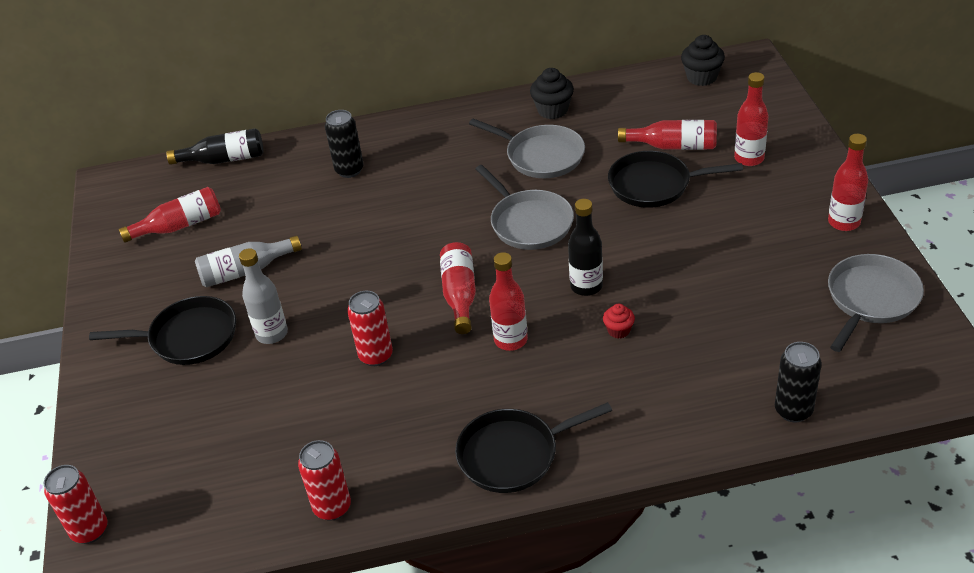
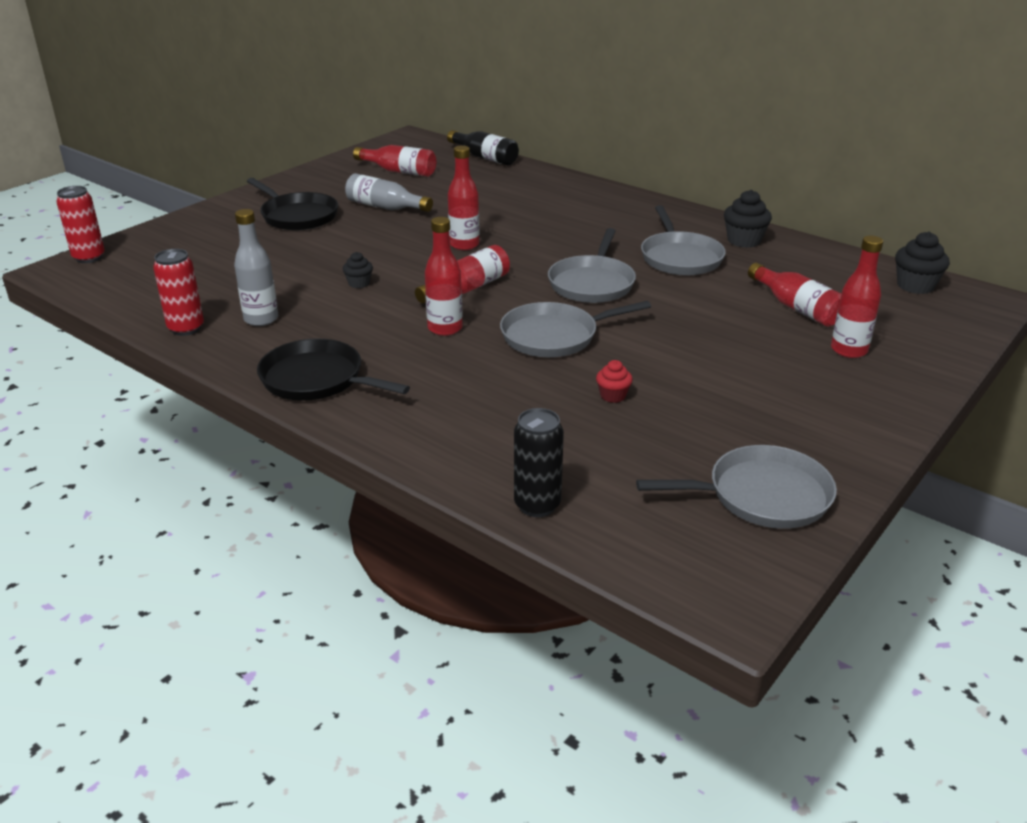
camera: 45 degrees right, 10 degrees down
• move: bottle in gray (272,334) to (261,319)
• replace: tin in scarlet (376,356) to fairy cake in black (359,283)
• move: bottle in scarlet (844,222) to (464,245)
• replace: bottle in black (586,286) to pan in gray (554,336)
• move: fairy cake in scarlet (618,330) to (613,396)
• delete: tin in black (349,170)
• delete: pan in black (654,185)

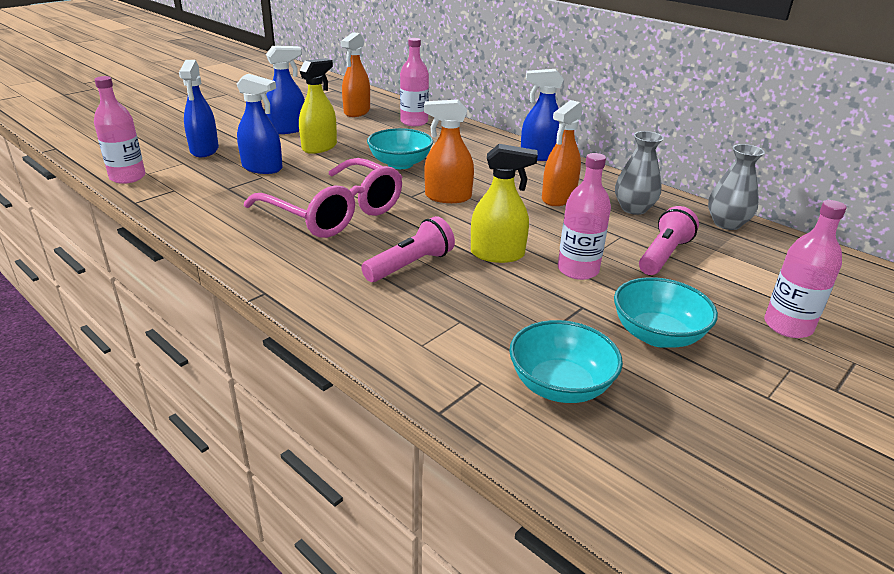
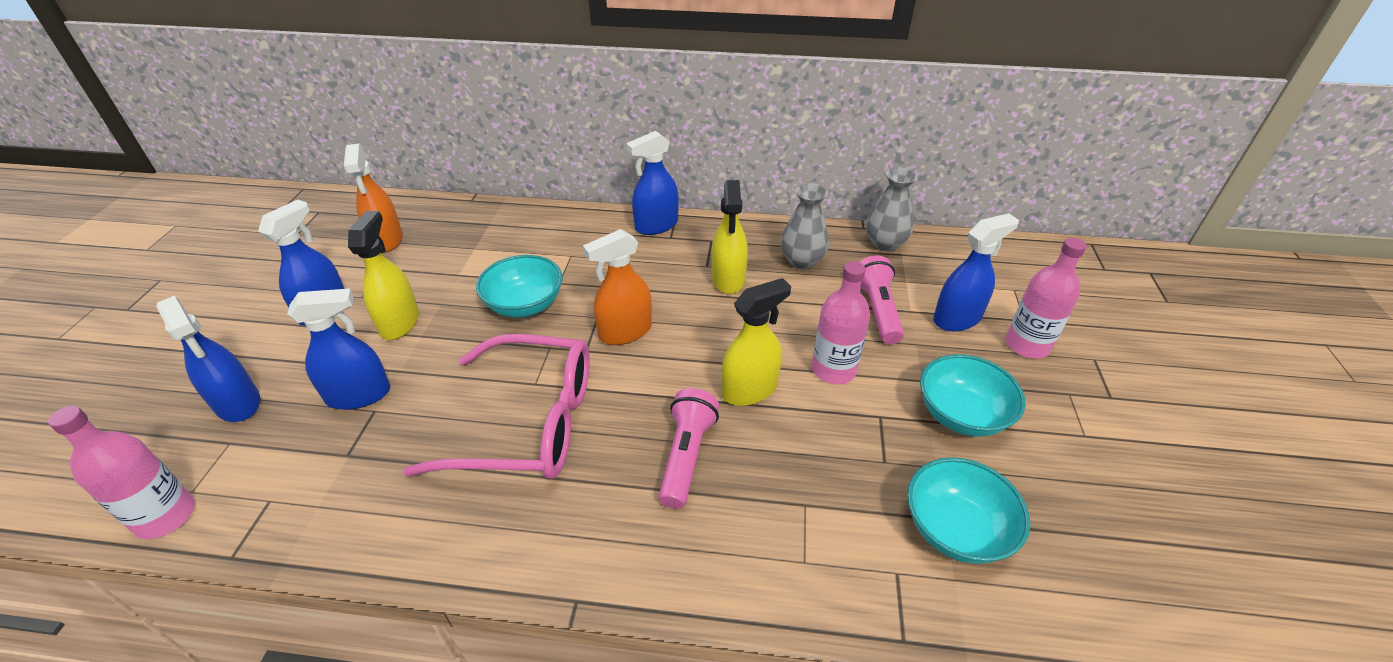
camera: 35 degrees left, 10 degrees up
• recolor: spray bottle in orange (558,198) to spray bottle in yellow (728,279)
• insert: spray bottle in royal blue (957,319)
• delete: bottle in rosy (414,122)

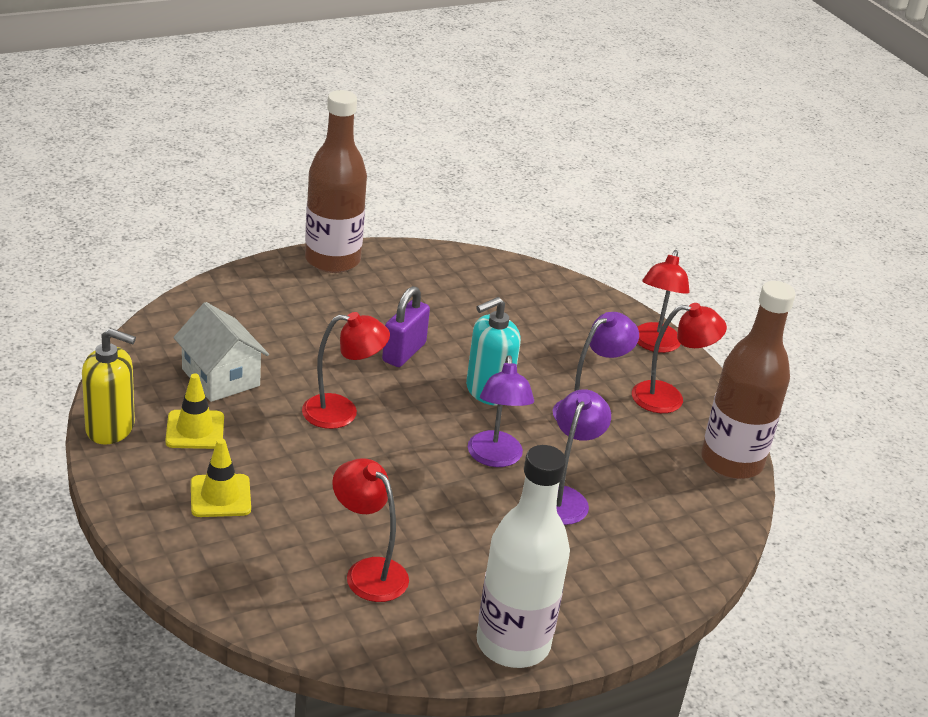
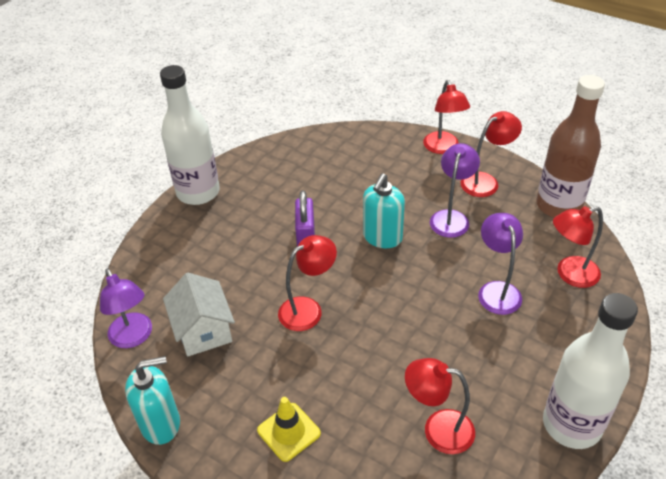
camera: 25 degrees left, 10 degrees up
• move: desk lamp in violet (495,458) to (134,337)
• recolor: soap pump in yellow (110,428) to soap pump in aqua (161,424)
• recolor: bottle in russet (332,260) to bottle in snow-white (198,192)
• rotate: toy house in snow-white (220,377) = (203,330) 45 degrees clockwise
• insert: desk lamp in scarlet (569,274)
• delete: traffic cone in yellow (195,430)

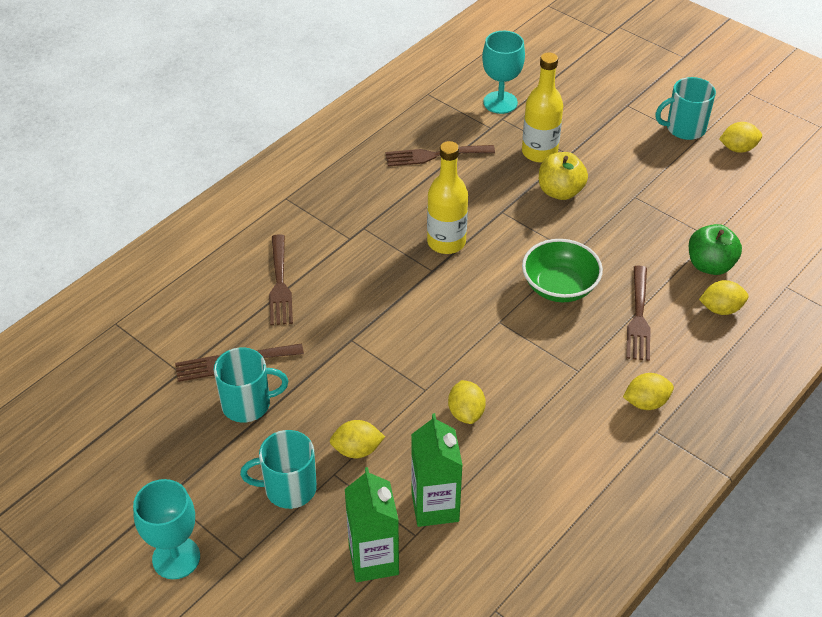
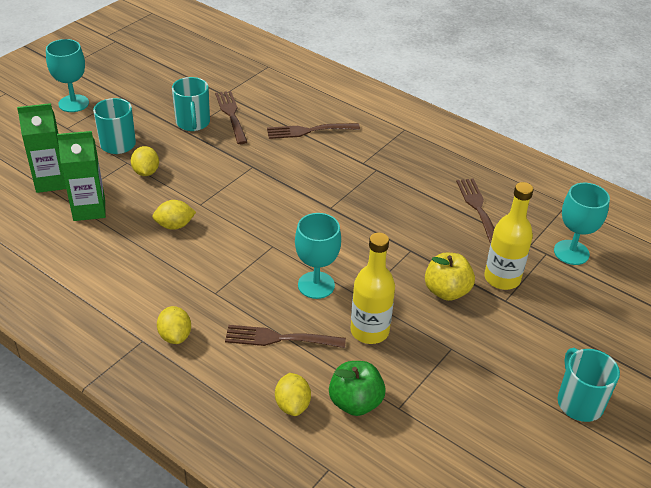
camera: 85 degrees right, 5 degrees down
• replace: deep dish in emerald (559,287) to goblet in aqua (316,285)
• move: bottle in yellow (446,242) to (369,331)
• delete: lemon in yellow (738,148)

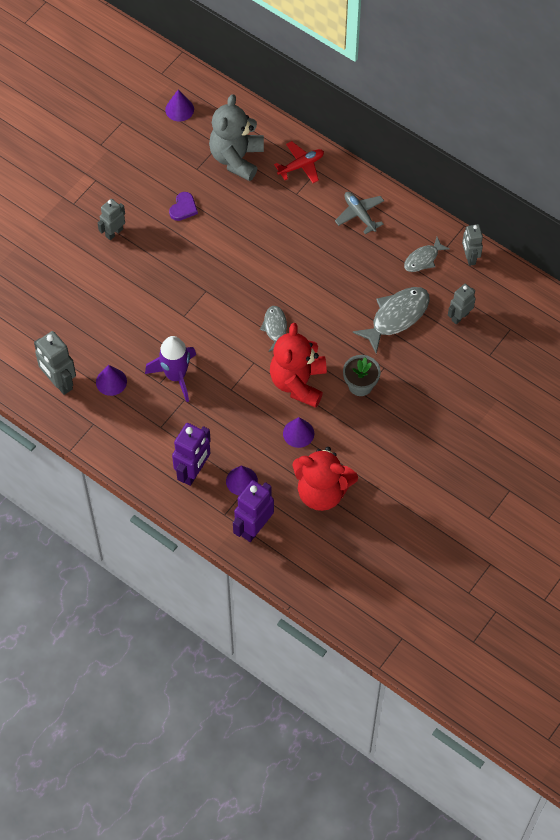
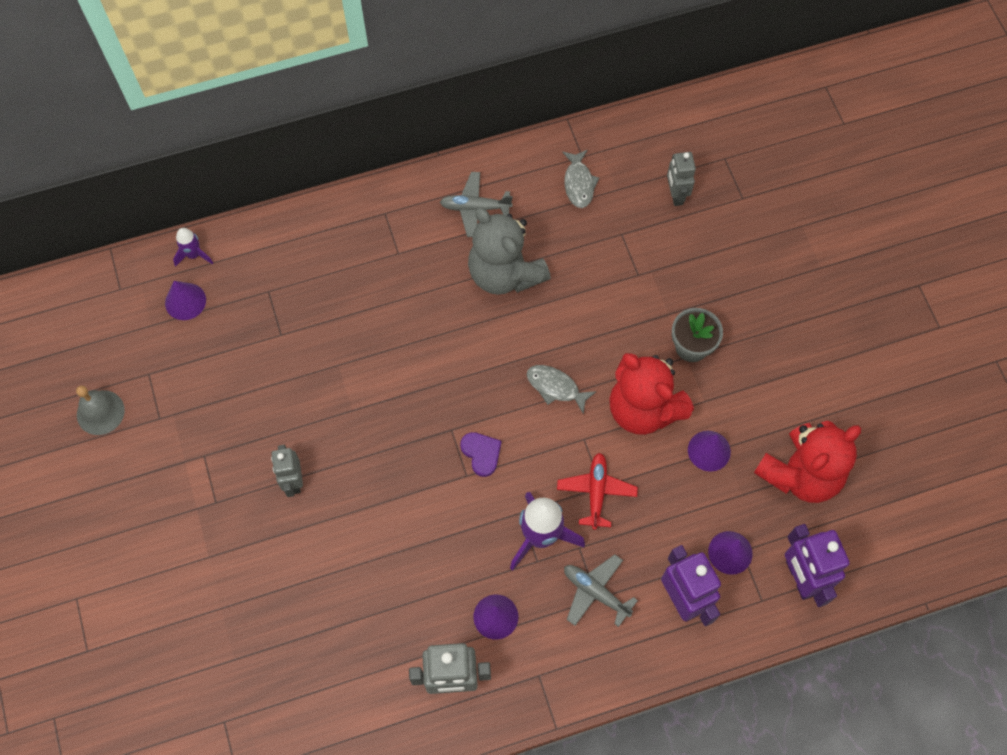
camera: 55 degrees left, 5 degrees up
• insert: bell in gray (100,412)
• insert: toy rocket in violet (194,255)
• move: heart in violet (183,208) to (481,453)
• move: teddy in gray (236,158) to (505,273)
• move: aeroplane in scarlet (301,165) to (596,492)
• insert: aeroplane in gray (595,592)
• delete: fish figure in gray (396,317)
• delete: robot in gray (469,257)

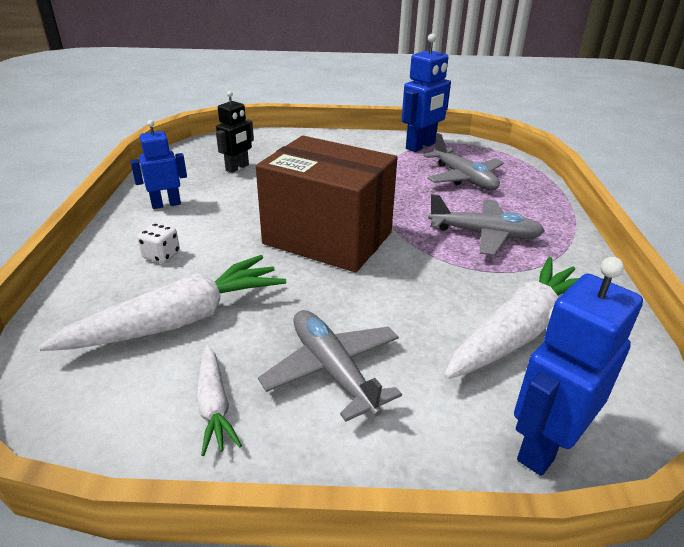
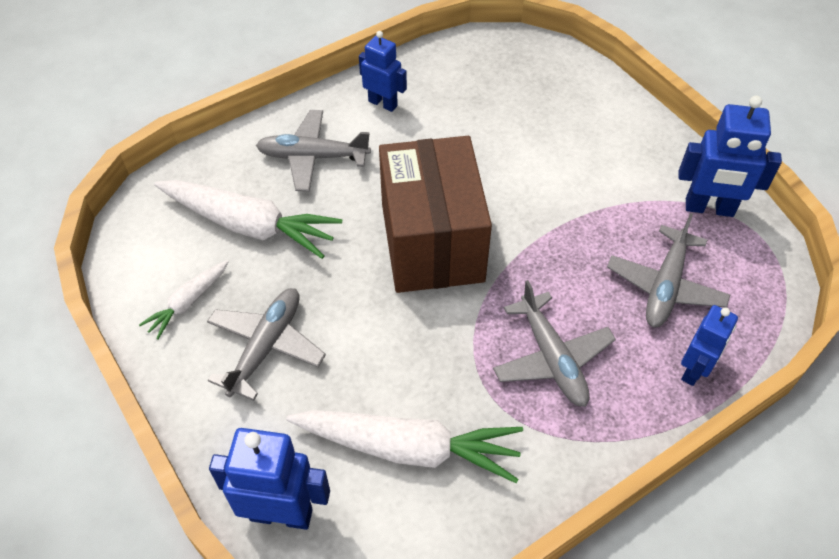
camera: 55 degrees right, 20 degrees up
• replace: game die in snow-white (161,255) to aeroplane in gray (312,157)
• insert: robot in royal blue (694,370)
• delete: robot in black (237,168)

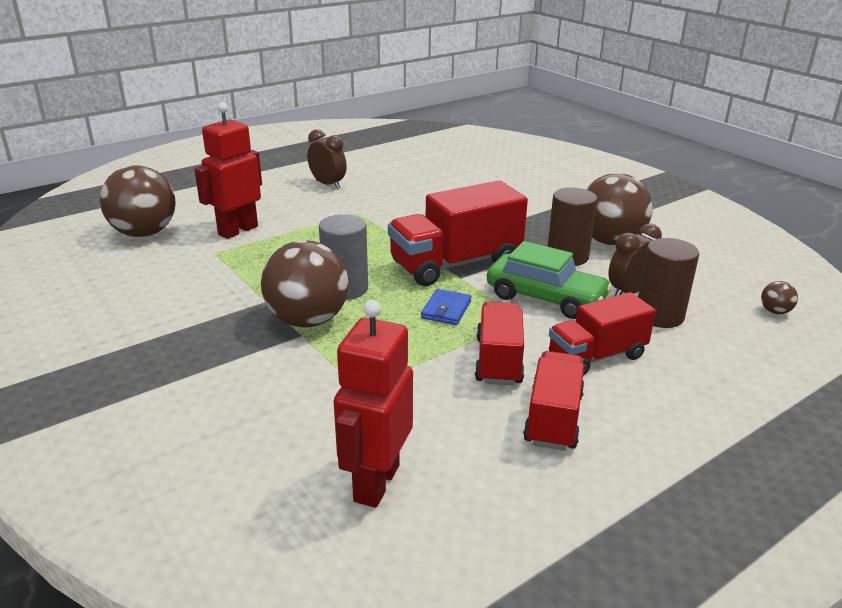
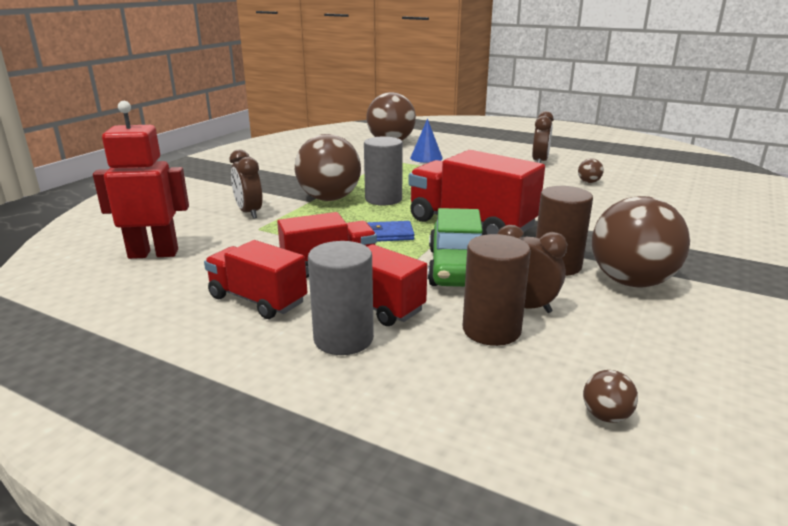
camera: 65 degrees right, 5 degrees down
• rotate: toy truck in scarlet (553,419) = (257,300) 135 degrees counterclockwise
• insert: clock in russet (249,212)
• insert: cylinder in gray (343,339)
• replace: robot in scarlet (237,230) to solid cone in royal blue (426,158)
• insert: sphere in russet (588,182)

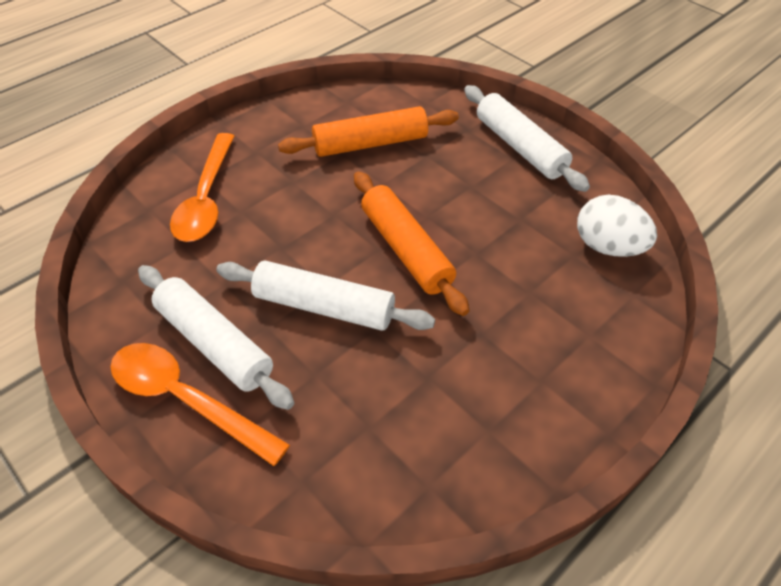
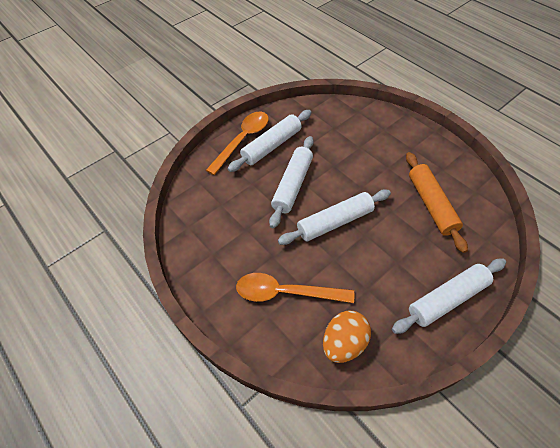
camera: 95 degrees right, 5 degrees up
• move: teaspoon in orange (206,198) to (286,292)
• recolor: dough roller in orange (406,249) to dough roller in snow-white (335,222)
• recolor: egg in snow-white (607,247) to egg in orange (344,343)

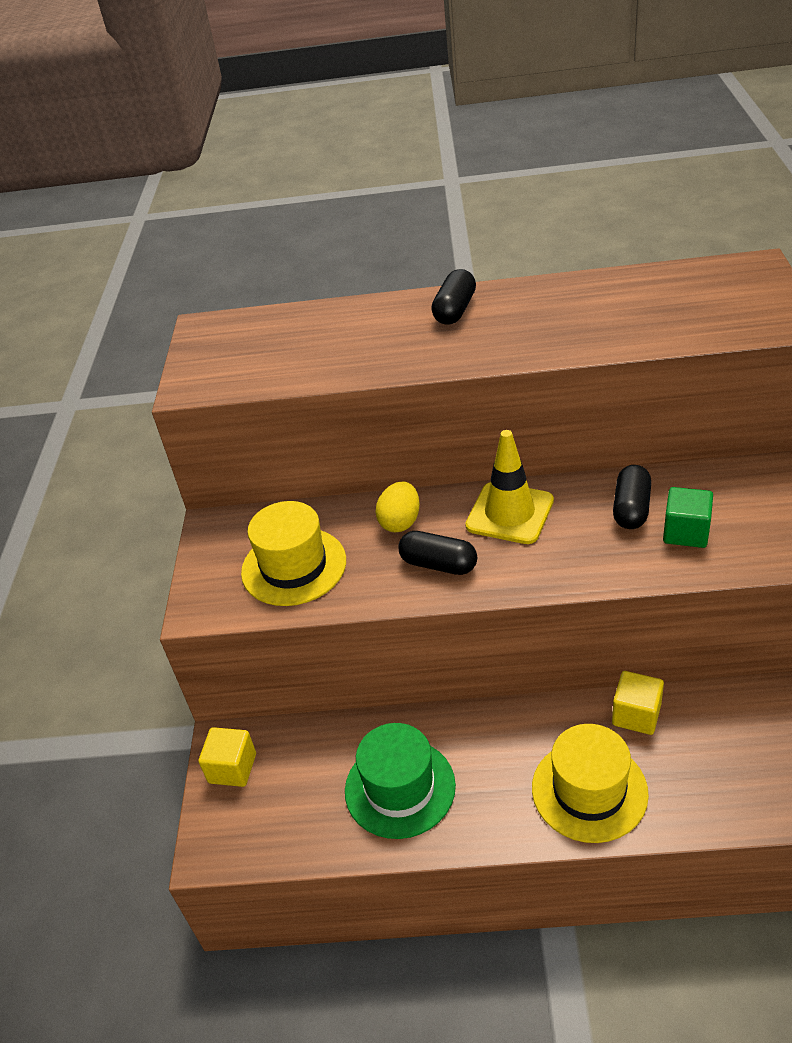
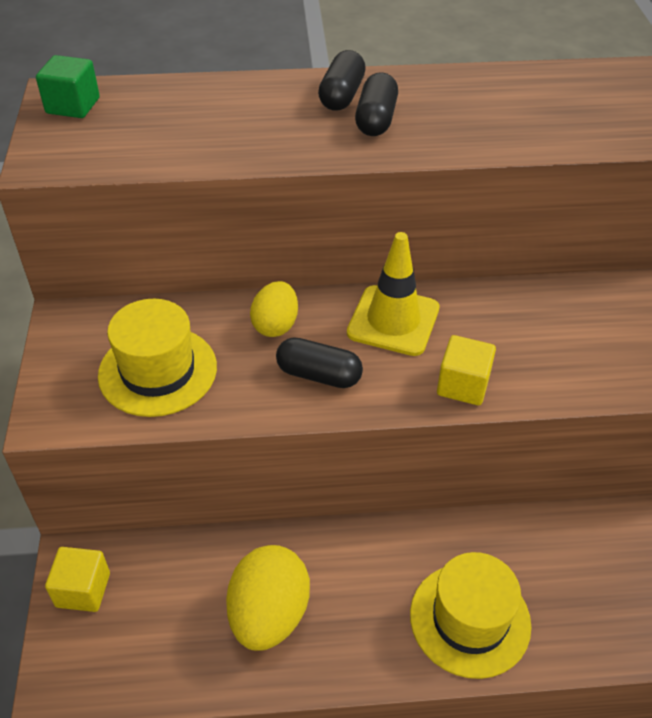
camera: 10 degrees left, 5 degrees up
• move: solid cube in emerald (686,532) to (73,106)
• replace: hat in emerald (400,788) to egg in yellow (269,614)
• move: pill in black (631,508) to (376,119)
• move: solid cube in yellow (636,715) to (463,385)

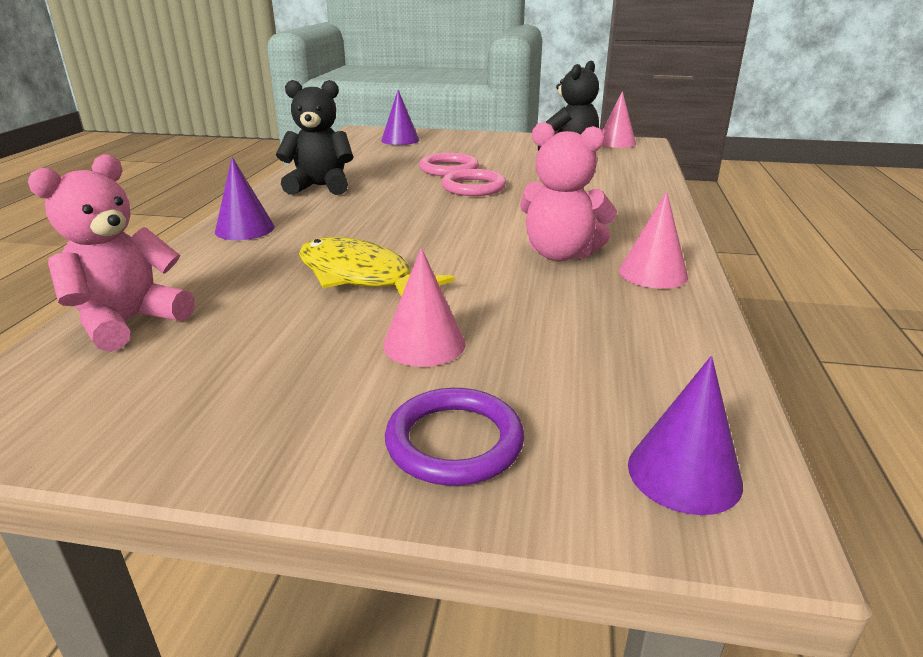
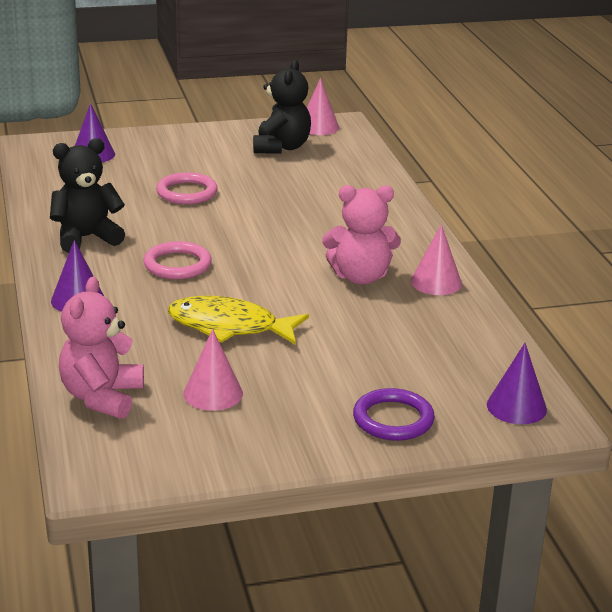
camera: 25 degrees left, 0 degrees up
• move: hoop in rosy (473,187) to (177,265)
• move: solid cone in rosy (424,344) to (213,393)

